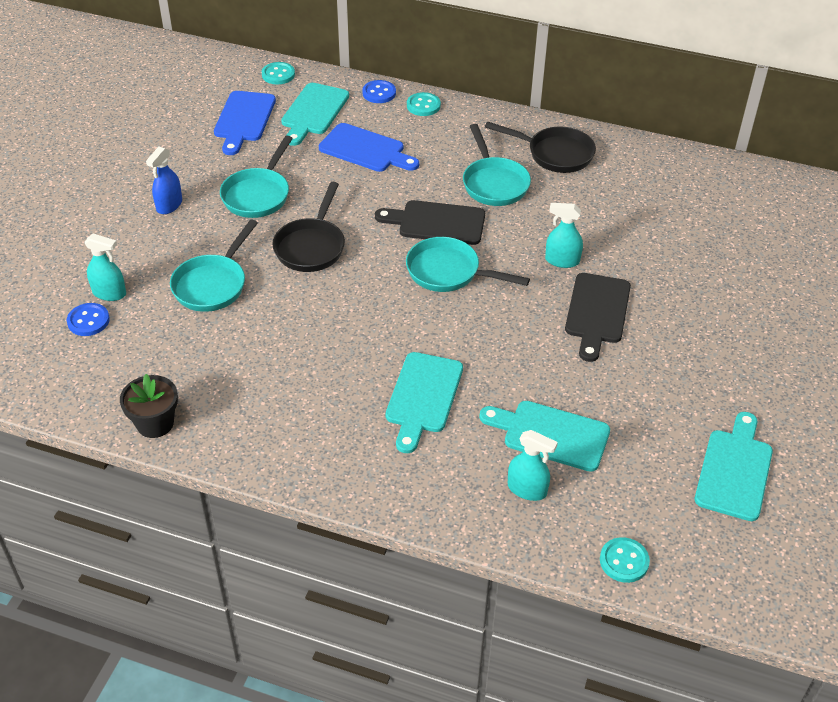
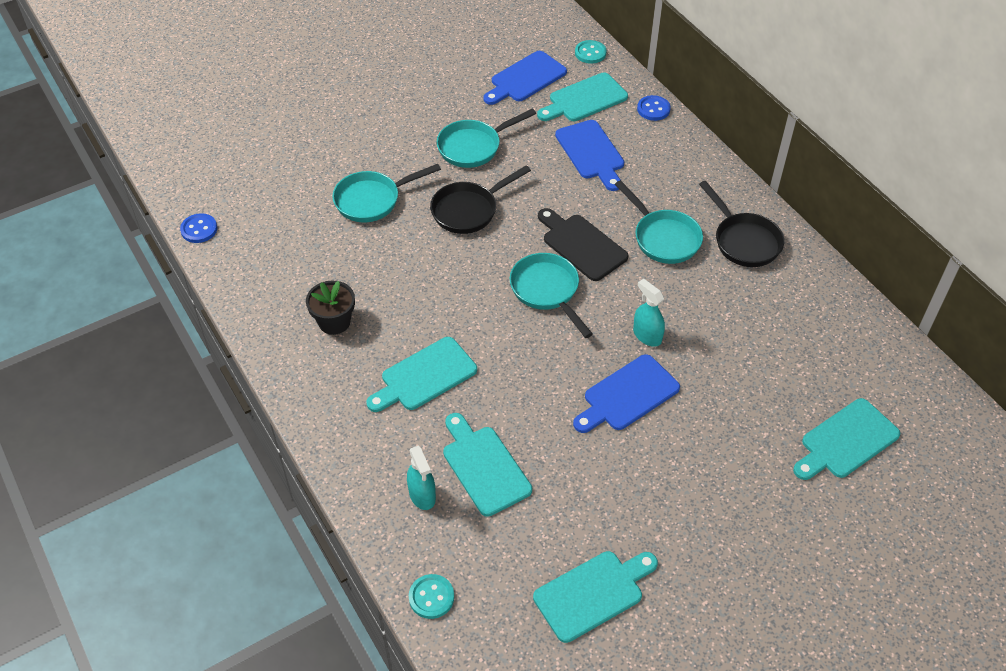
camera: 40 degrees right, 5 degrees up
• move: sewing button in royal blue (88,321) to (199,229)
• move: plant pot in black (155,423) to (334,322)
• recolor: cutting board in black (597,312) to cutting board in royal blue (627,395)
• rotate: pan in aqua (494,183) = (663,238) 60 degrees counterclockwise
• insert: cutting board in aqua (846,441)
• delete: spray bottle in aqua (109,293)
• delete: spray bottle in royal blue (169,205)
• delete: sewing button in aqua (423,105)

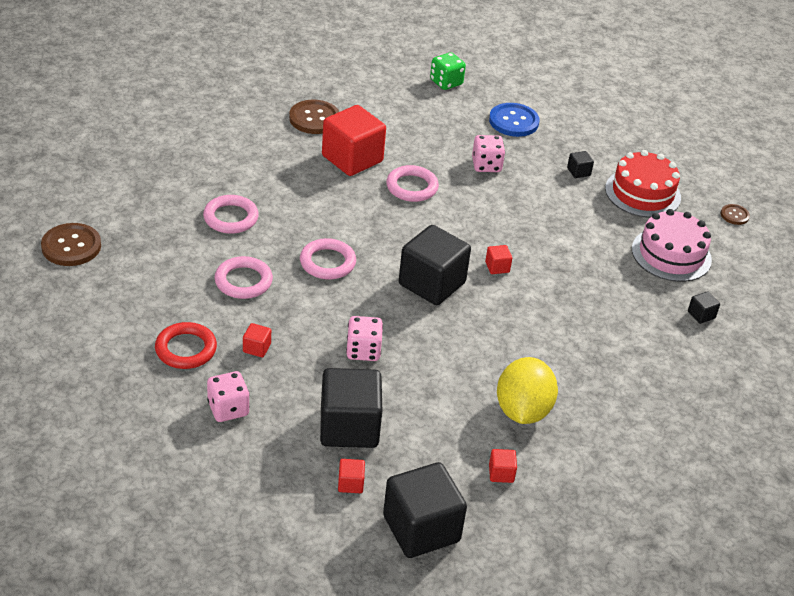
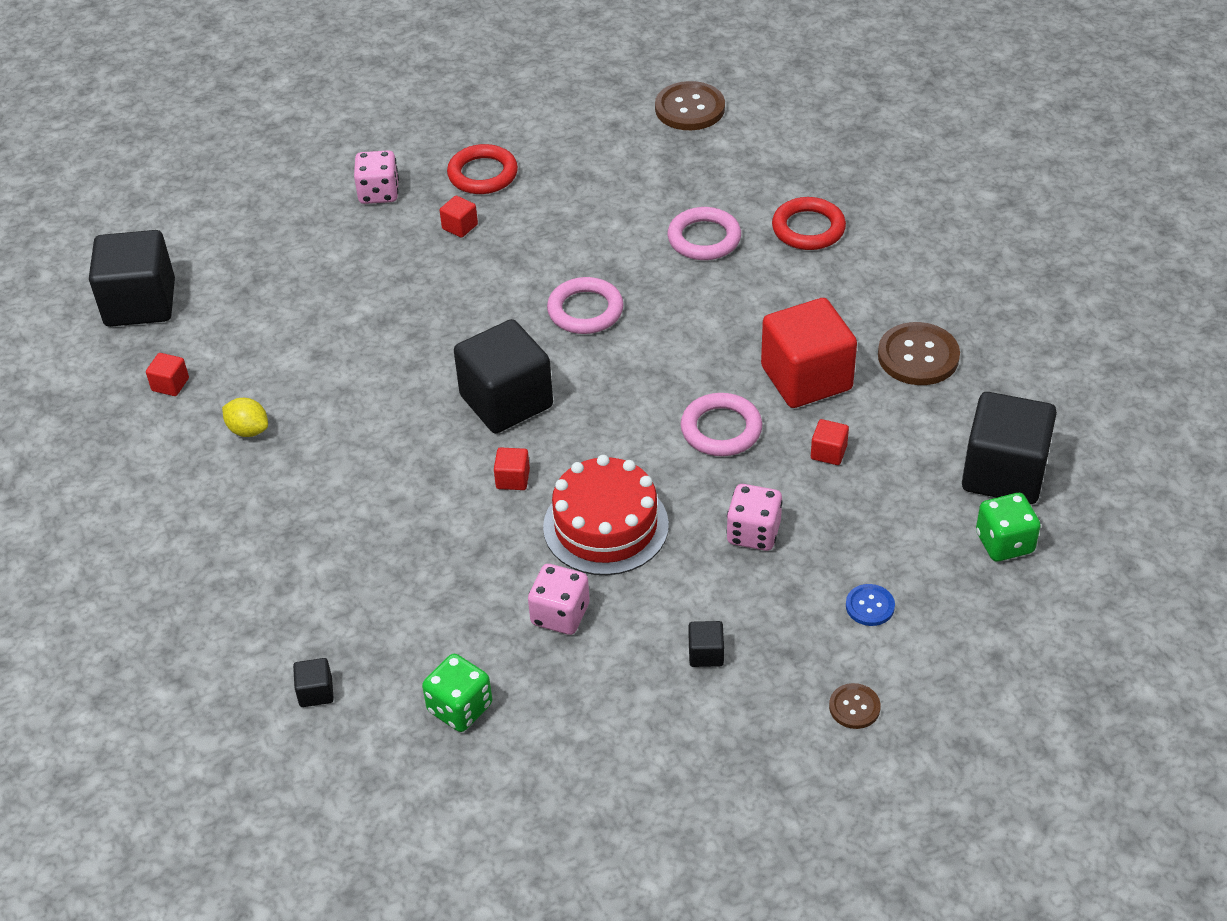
camera: 115 degrees right, 5 degrees up
• resize: lemon in yellow (522,410) = (248,430) x0.50
• replace: cake in rosy (671,254) to game die in emerald (460,708)
• move: game die in rosy (363,351) to (560,614)
• move: cake in scarlet (642,193) to (605,526)
• insert: hoop in scarlet (808,228)
• move: solid cube in scarlet (350,484) to (828,452)
• move: sewing button in russet (734,215) to (854,707)
• resize: sewing button in royal blue (513,121) = (870,606) x0.53
• move: solid cube in black (349,427) to (1003,473)
• delete: hoop in rosy (243,281)

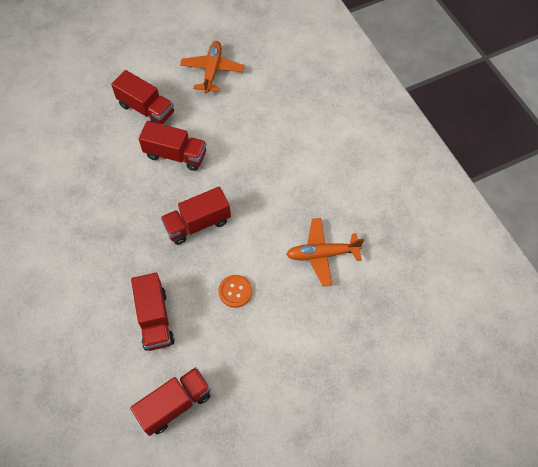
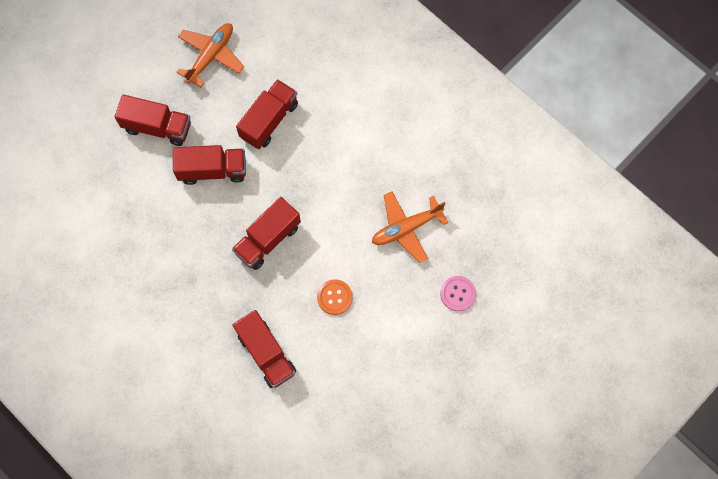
camera: 20 degrees left, 10 degrees up
• rotate: aeroplane in orange (212,71) = (211,56) 45 degrees clockwise
• move: toy truck in scarlet (175,404) to (269,120)
• insert: sewing button in rosy (457,294)

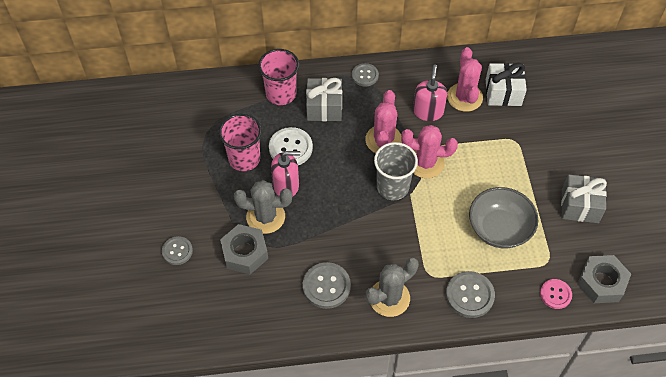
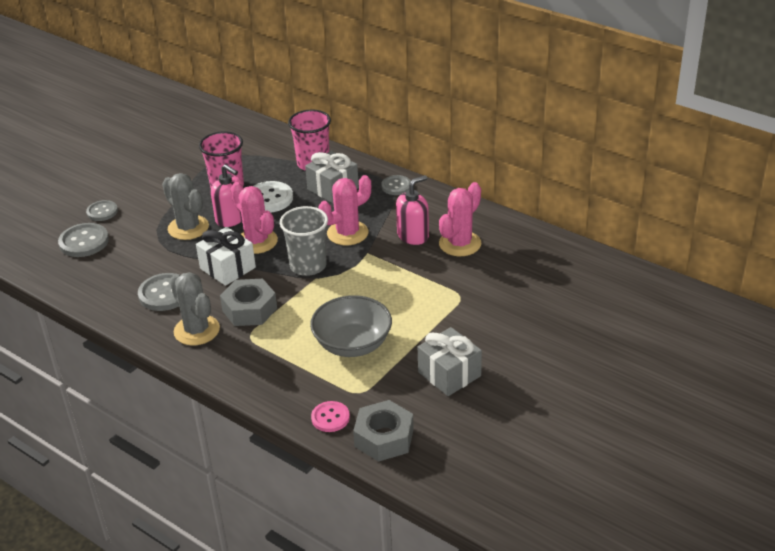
camera: 45 degrees right, 20 degrees down
• move: sewing button in gray (469,295) to (84,242)
• rotate: cactus in gray (389,298) = (197,330) 45 degrees clockwise
• move: present in snow-white (503,92) to (227,268)
• move: hexagon nut in gray (245,253) to (249,309)
• move: cactus in rosy (425,163) to (256,241)

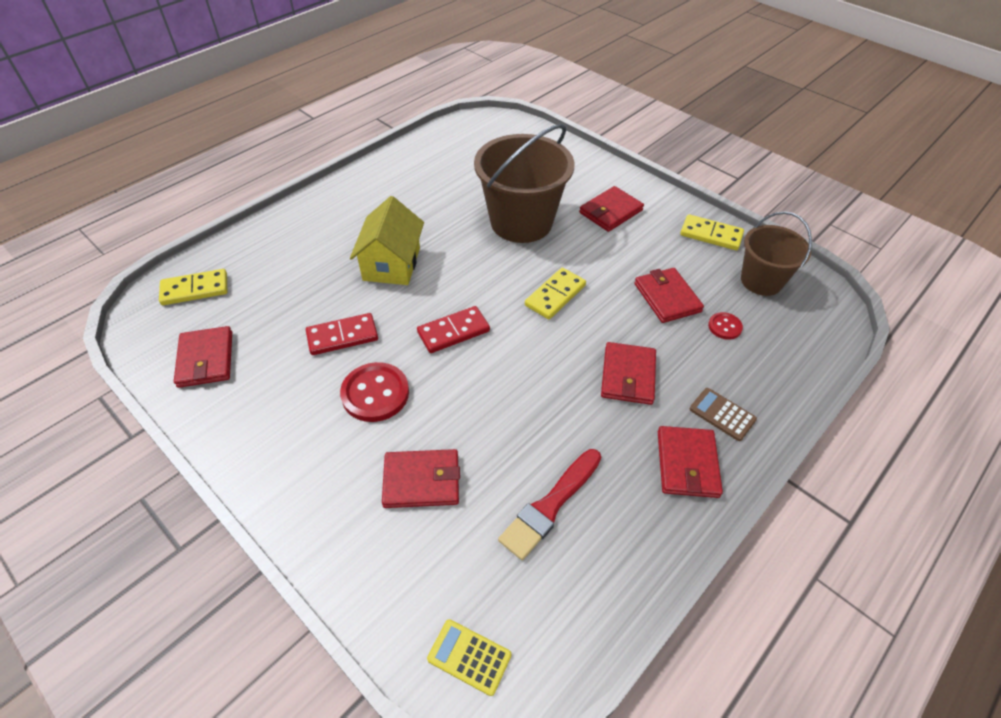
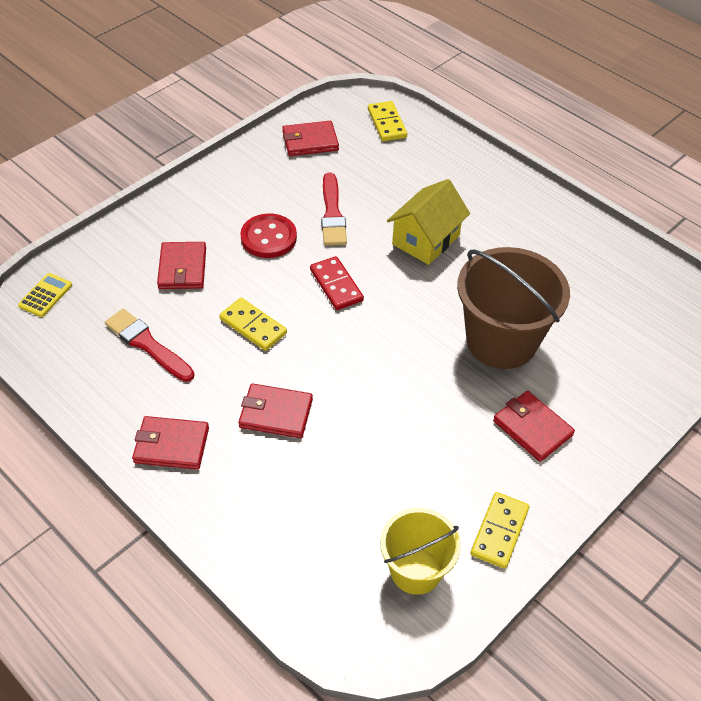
camera: 90 degrees right, 0 degrees up
• move: domino piece in yellow (555,295) to (253,326)
• replace: domino piece in scarlet (342,336) to paint brush in scarlet (332,214)
• recolor: pail in russet (761,281) to pail in yellow (415,570)
• rotate: toy house in yellow (391,264) = (426,239) 60 degrees counterclockwise
• delete: billfold in scarlet (667,297)
• delete: calculator in russet (722,414)
• delete: sewing button in scarlet (724,327)

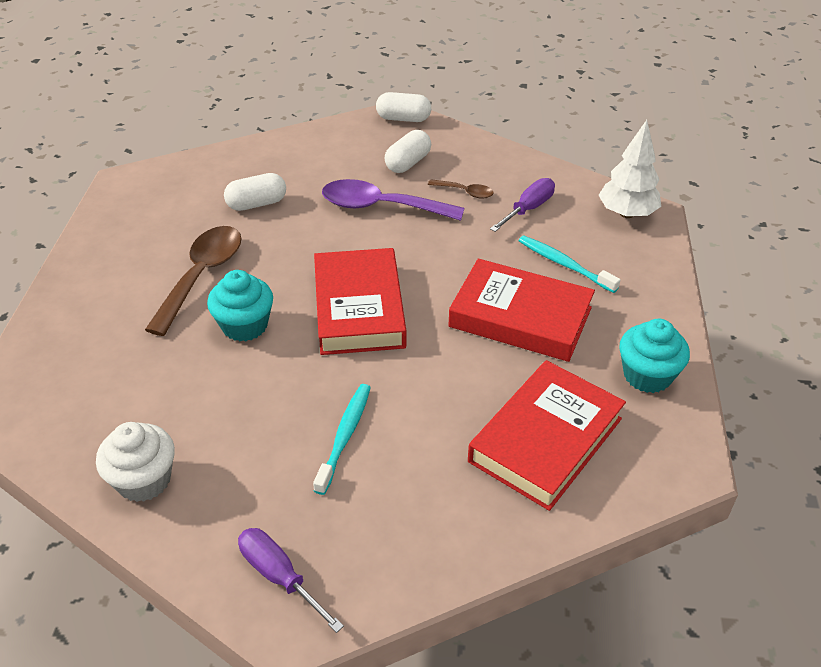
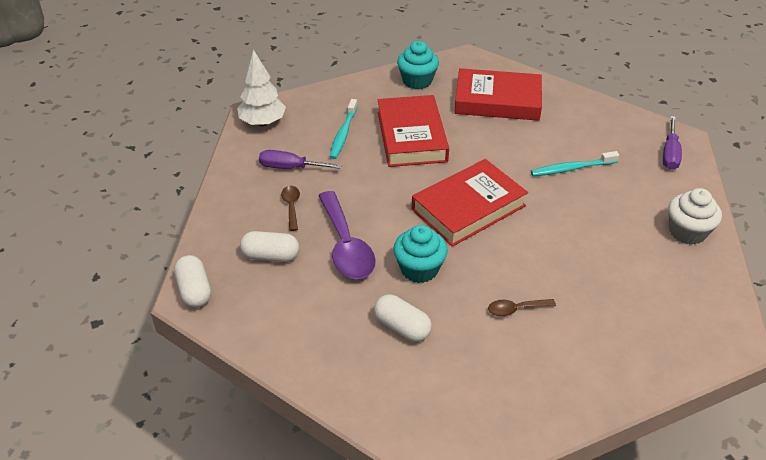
camera: 120 degrees left, 0 degrees up
• move: fairy cake in aqua (245,325) to (419,269)
• resize: teaspoon in russet (201,276) = (516,309) x0.48

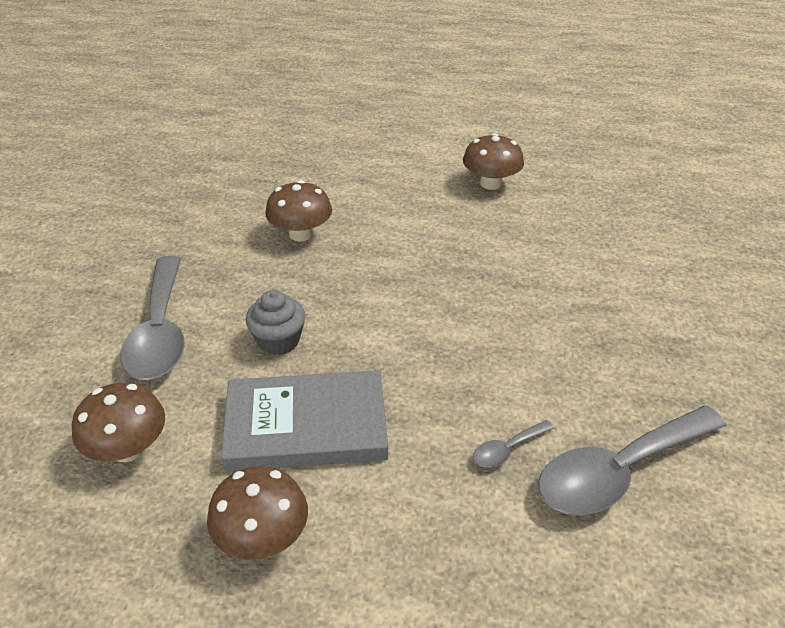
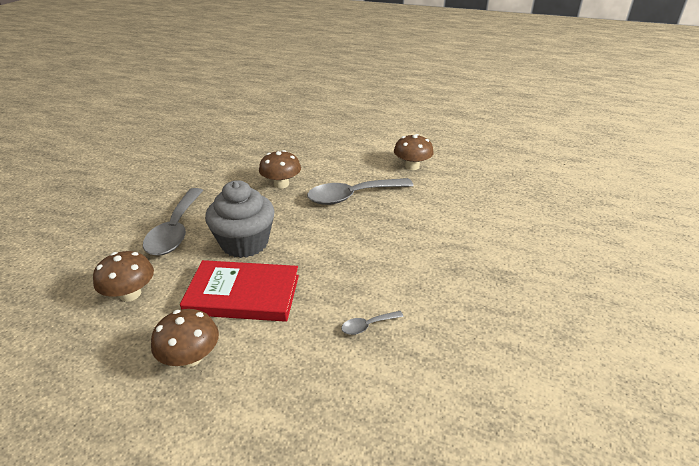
camera: 10 degrees right, 5 degrees down
• recolor: hardback in gray (306,426) to hardback in scarlet (243,294)
• resize: fairy cake in gray (278,341) = (244,243) x1.76
• move: teaspoon in gray (619,471) to (353,196)

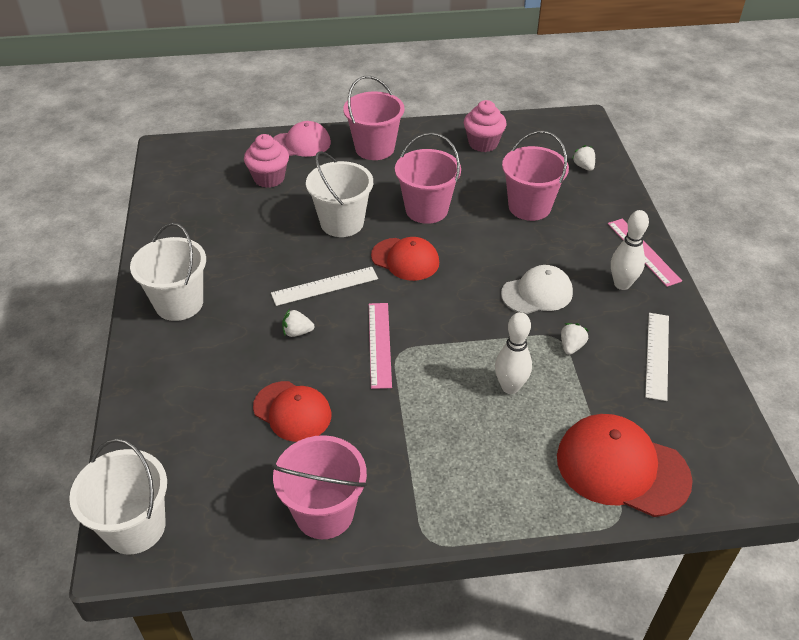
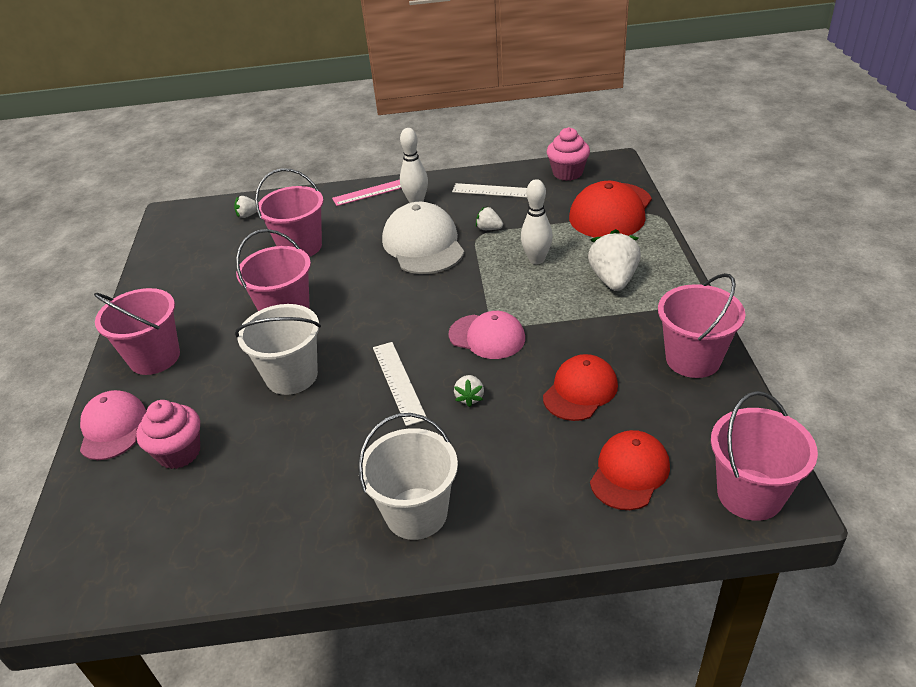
camera: 85 degrees left, 5 degrees down
• resize: peaked cap in snow-white (537,293) = (423,244) x1.51
• replace: measuring stick in rosy (379,344) to peaked cap in rosy (487,336)
• move: fairy cake in rosy (483,143) to (567,173)
• insert: toy strawberry in snow-white (613,279)
• move: peaked cap in scarlet (405,259) to (629,472)
• recolor: pail in snow-white (135,527) to pail in rosy (750,494)

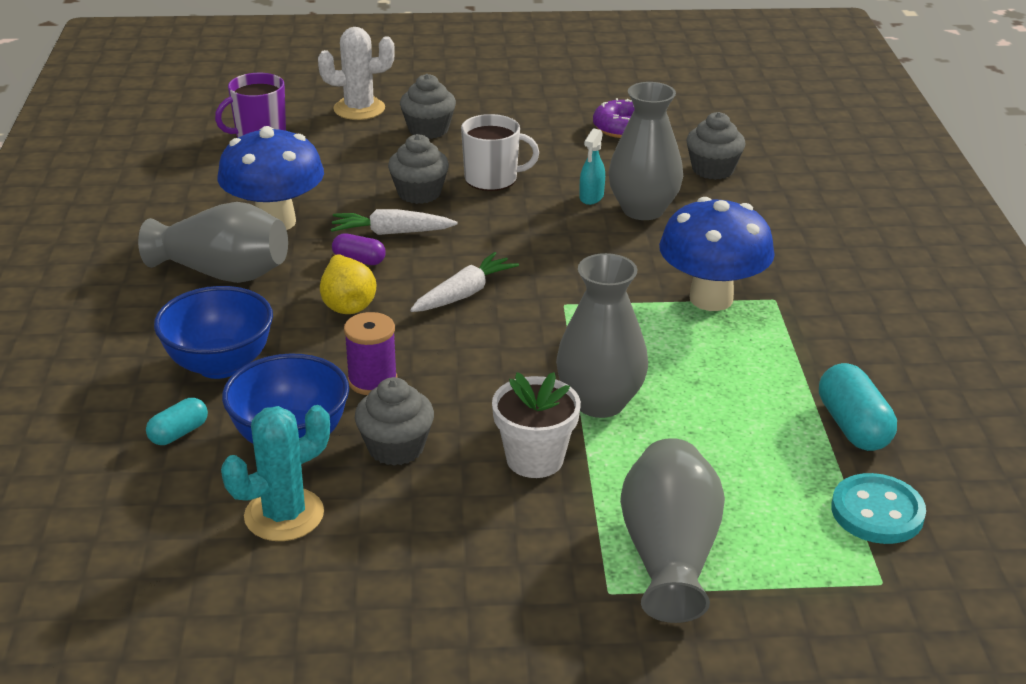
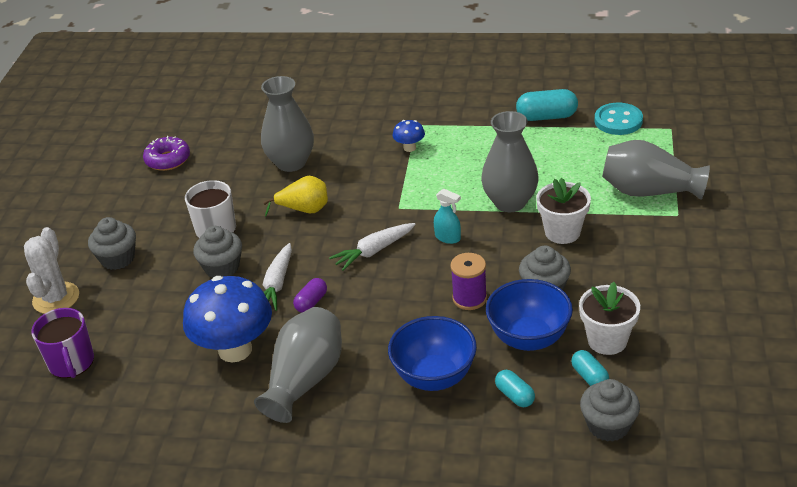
camera: 75 degrees left, 5 degrees up
• move: toy pear in yellow (347,304) to (304,210)
• rotate: carrot in snow-white (464,294) = (373,251) 90 degrees counterclockwise
• resize: mushroom in royal blue (711,299) = (409,148) x0.45
• move: spray bottle in aqua (591,197) to (448,237)
• insert: pill in aqua (589,376)
• replace: cactus in aqua (284,515) to plant pot in snow-white (607,340)
• move: fairy cake in gray (713,169) to (608,425)

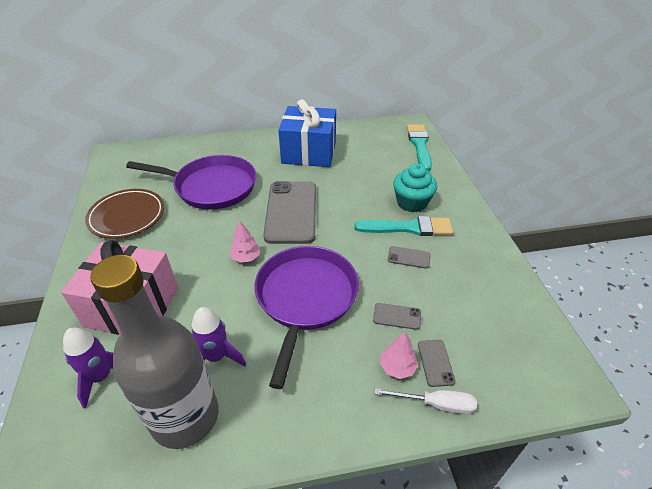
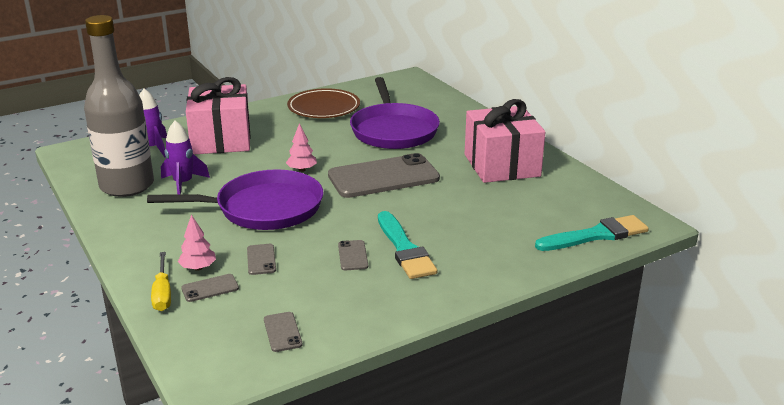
camera: 70 degrees right, 15 degrees down
• recolor: screwdriver in snow-white (436,404) to screwdriver in yellow (162,293)
• insert: mobile phone in gray (282,332)
• recolor: present in royal blue (309,152) to present in rosy (501,165)
• delete: fairy cake in aqua (412,202)

